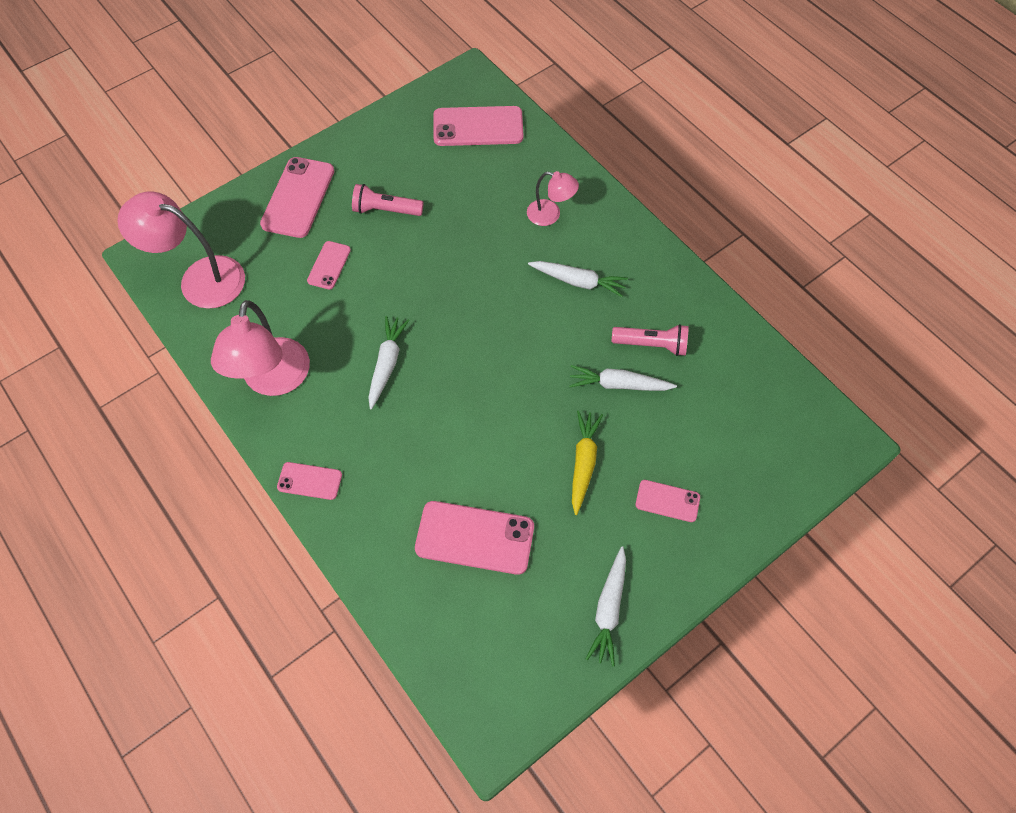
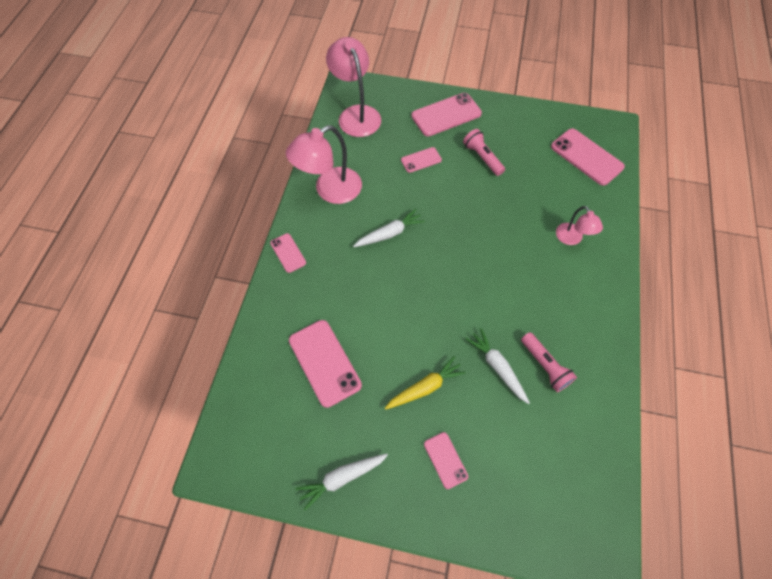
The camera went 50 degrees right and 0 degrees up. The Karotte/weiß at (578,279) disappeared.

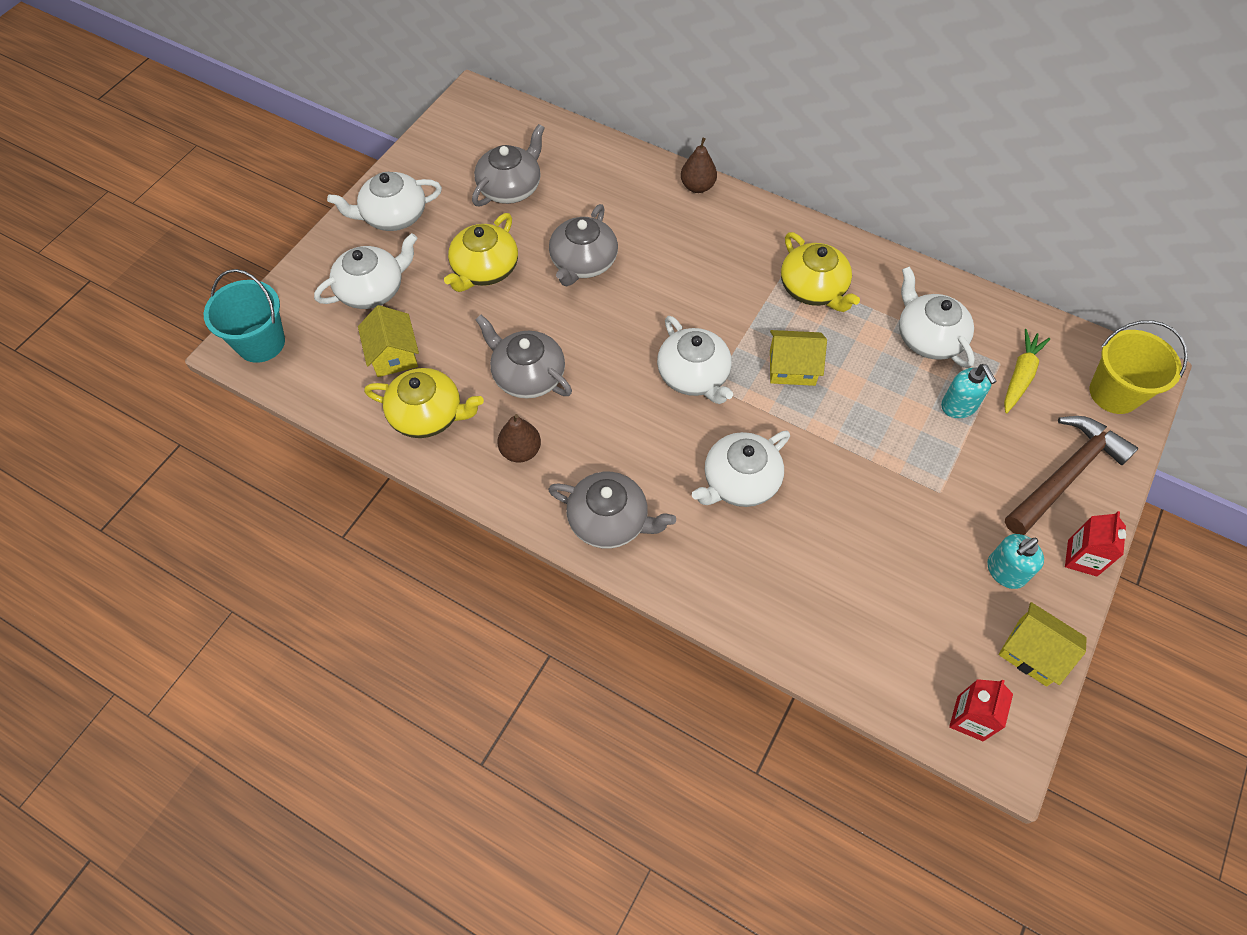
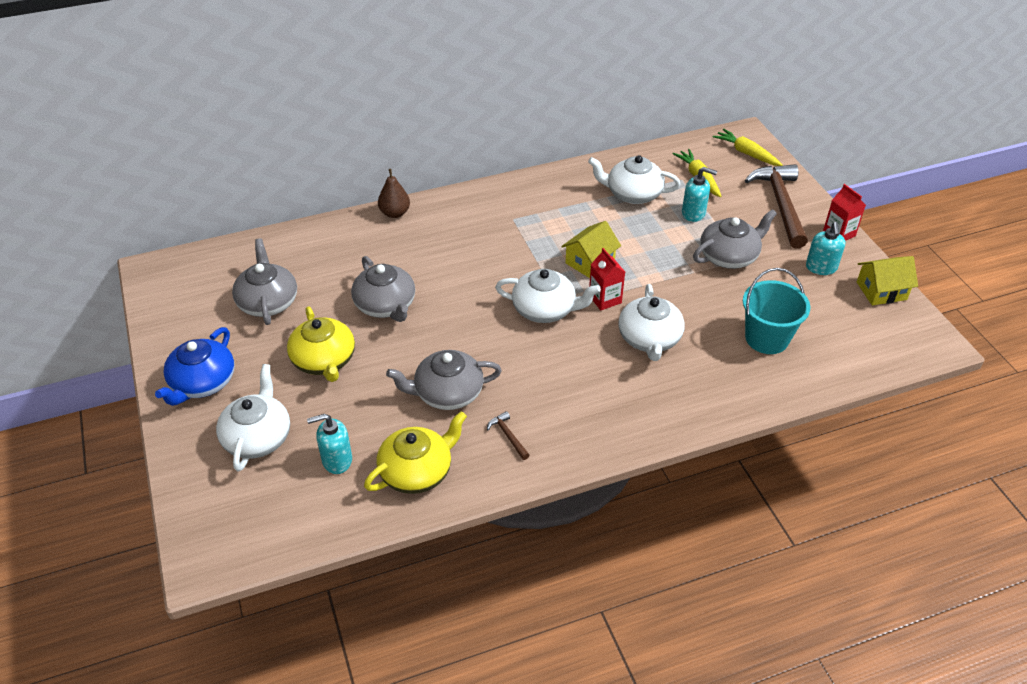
The camera went 50 degrees left and 15 degrees down. The Teekanne/weiß at (384,201) became the Teekanne/blau at (194,366). The Haus/gelb at (388,341) was replaced by the Seifenspender/türkis at (329,444). The Birne/braun at (519,438) was replaced by the Hammer/braun at (508,435). The Getränkekarton/rot moved from (981,710) to (607,279). The Teekanne/grau moved from (612,510) to (735,239). The Eimer/gelb at (1139,367) was replaced by the Karotte/gelb at (748,147). The Eimer/türkis moved from (244,316) to (777,311). The Teekanne/gelb at (820,272) disappeared.

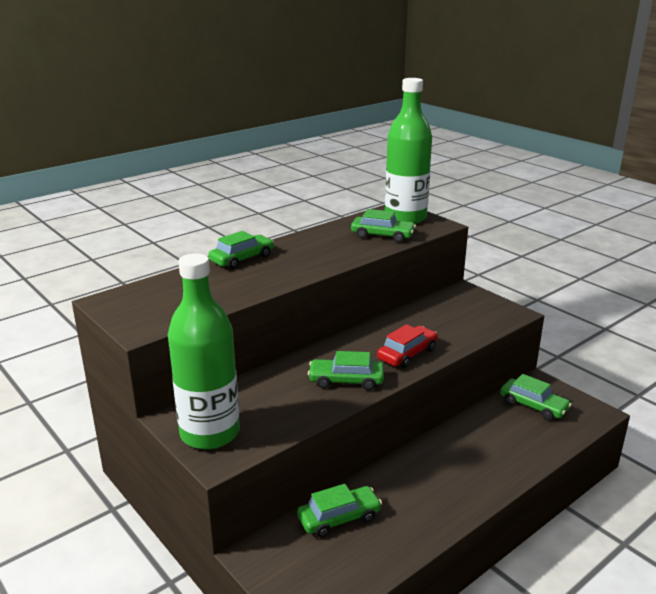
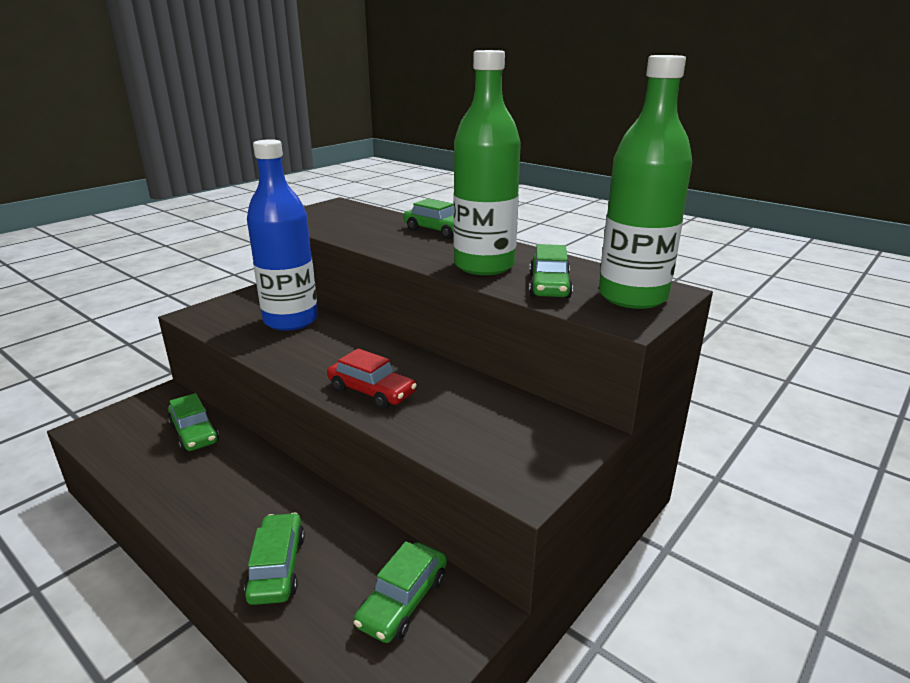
The camera went 80 degrees right and 0 degrees up. The Auto/grün moved from (346,370) to (274,559). The Flasche/blau at (282,235) appeared. The Flasche/grün moved from (204,351) to (487,162).

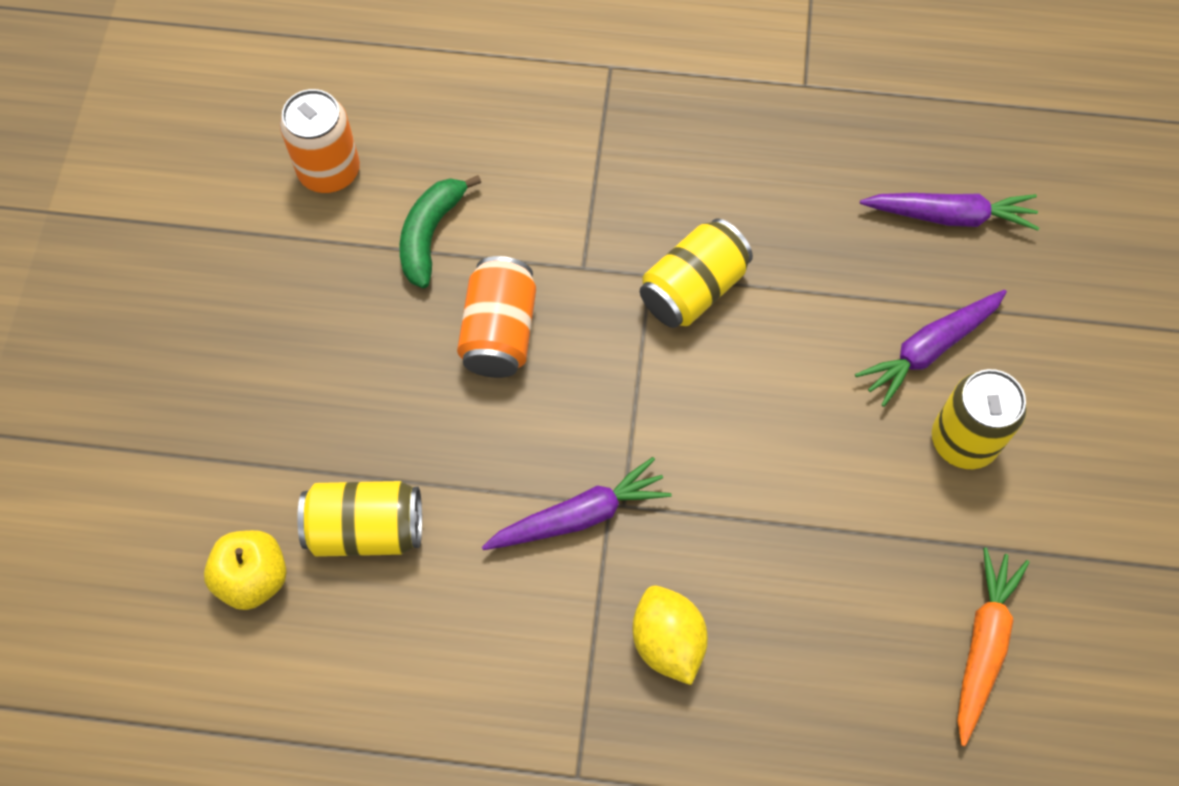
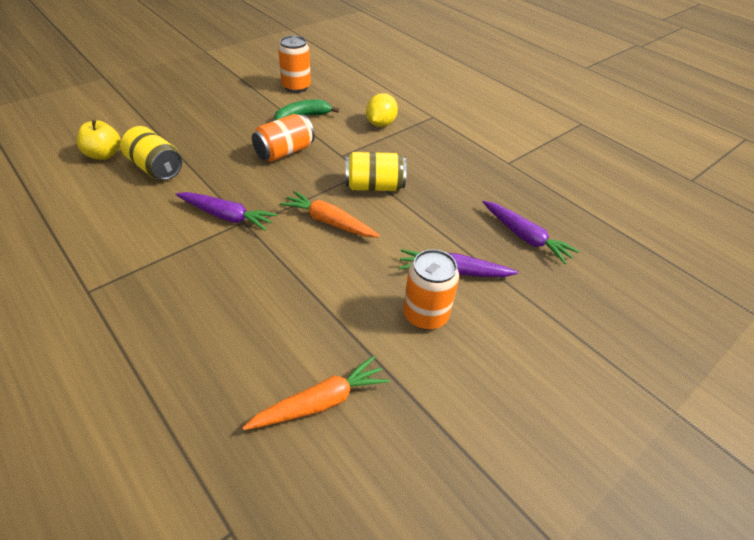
The camera went 40 degrees right and 20 degrees down. The Karotte/orange at (330,214) appeared. The Zitrone/gelb moved from (670,635) to (382,110). The Dose/gelb at (979,419) became the Dose/orange at (431,289).

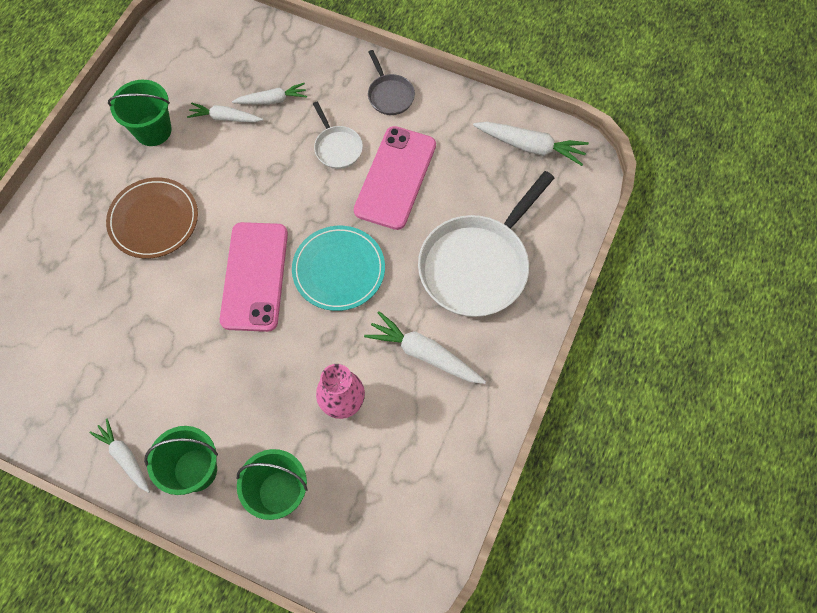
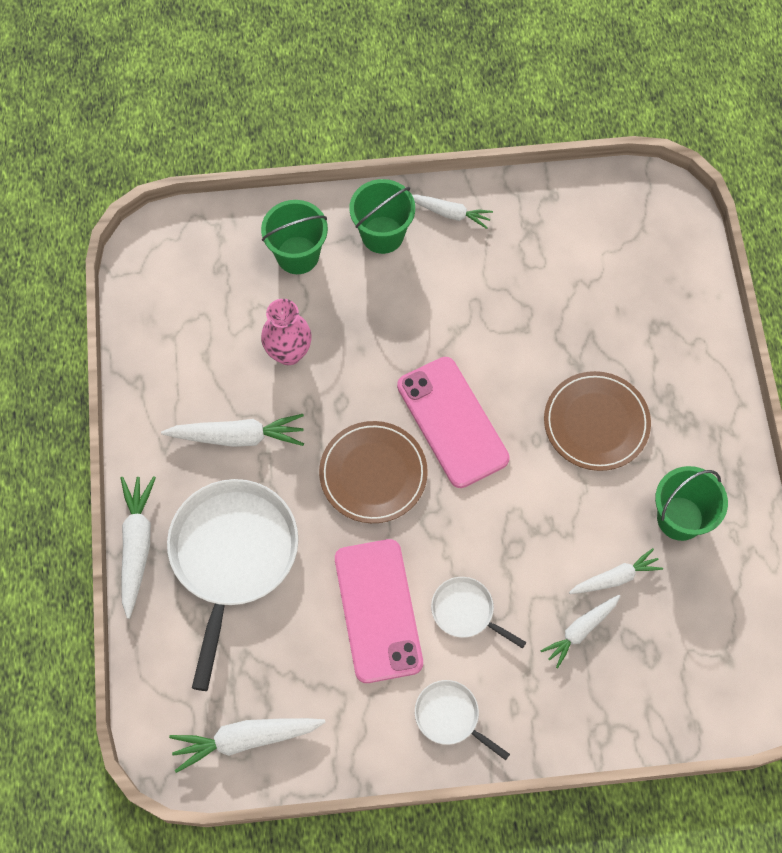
The camera went 150 degrees right and 0 degrees up. The Karotte/weiß at (138,547) appeared. The Teller/türkis at (338,268) became the Teller/braun at (373,472). The Pfanne/grau at (391,82) became the Pfanne/weiß at (462,720).

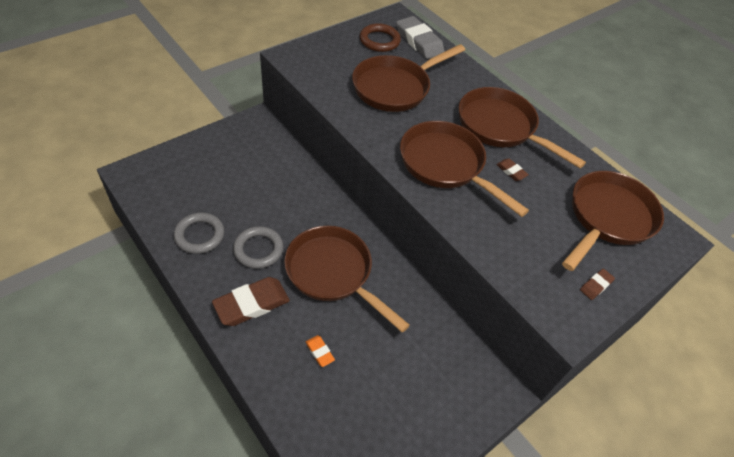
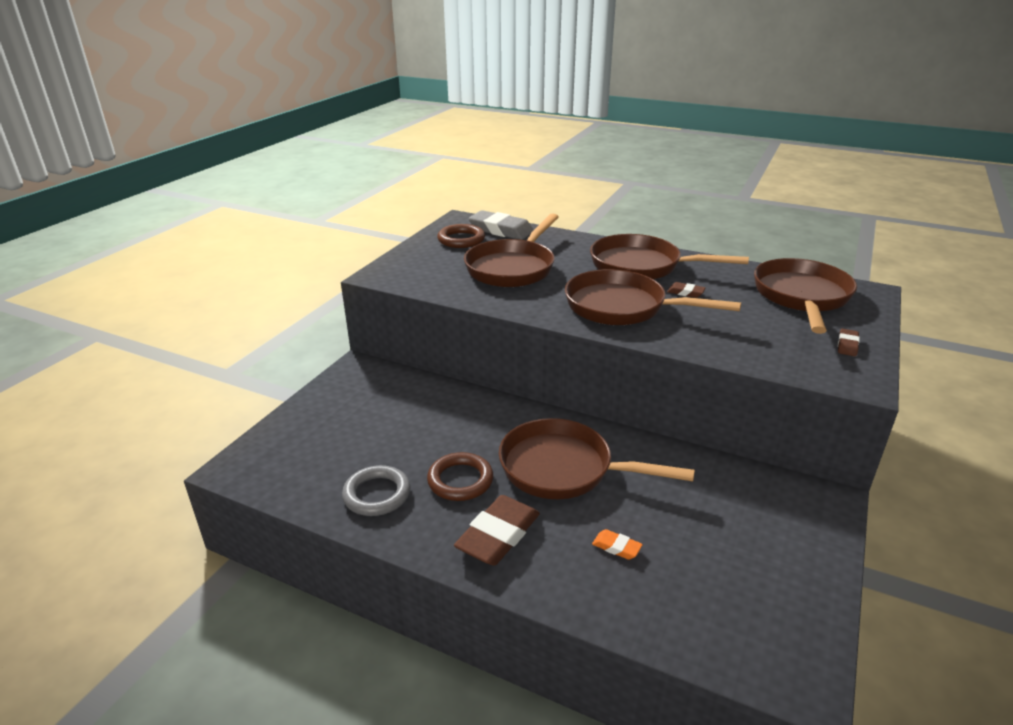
The camera went 20 degrees left and 20 degrees down. The Ring/grau at (258,247) became the Ring/braun at (460,476).

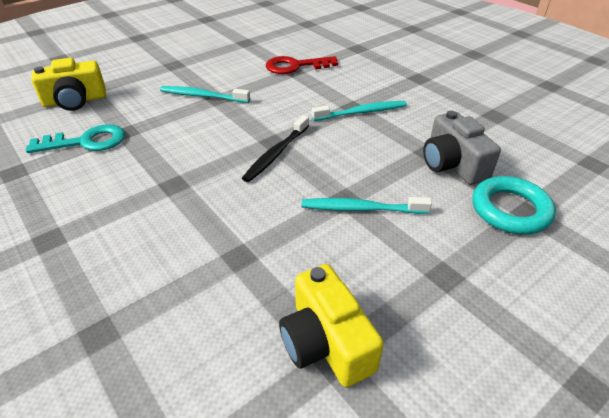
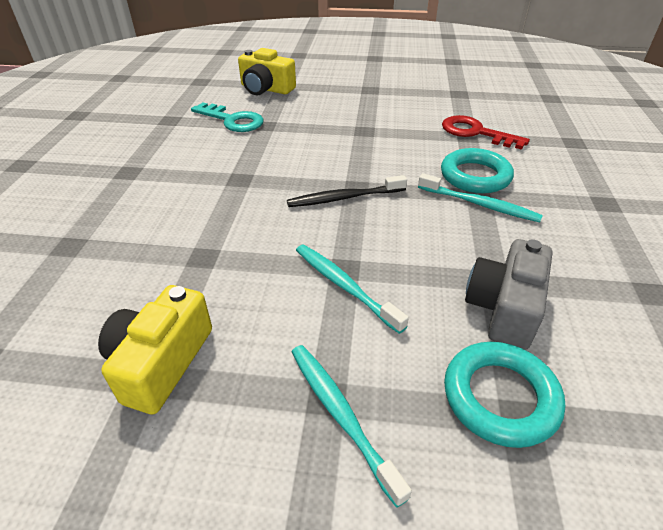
The camera went 45 degrees right and 0 degrees up. The Zahnbürste/türkis moved from (205,94) to (352,426). The Ring/türkis at (477,170) appeared.

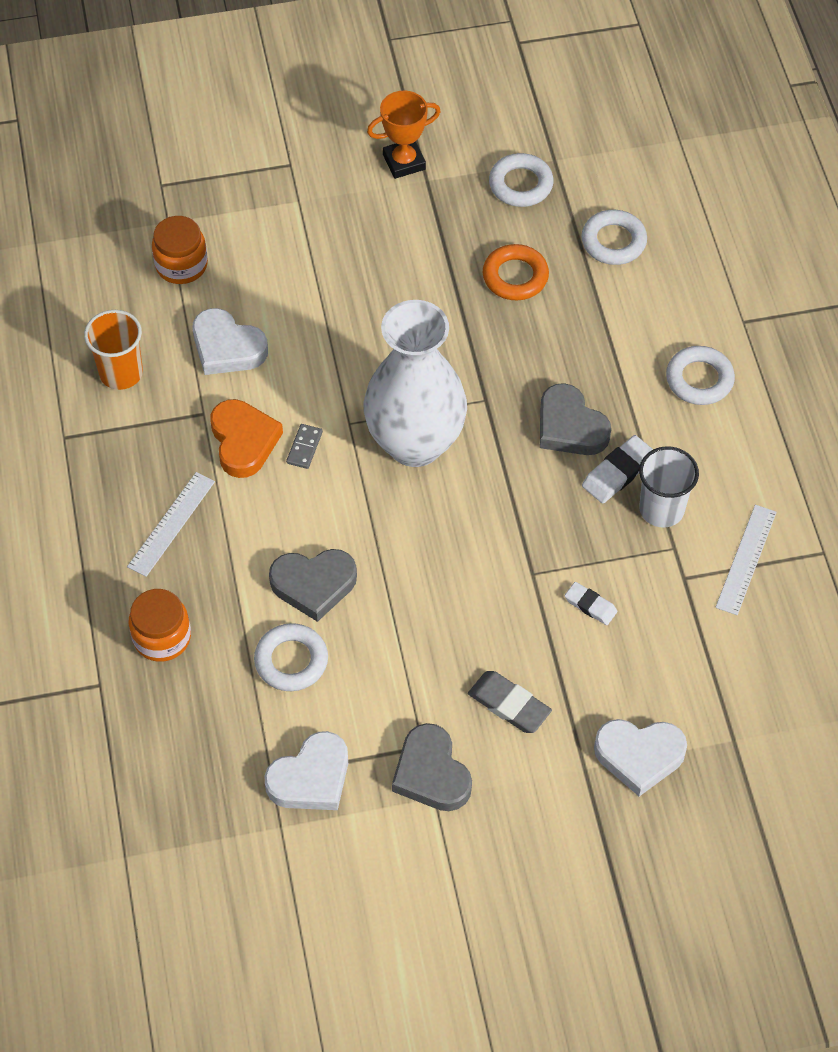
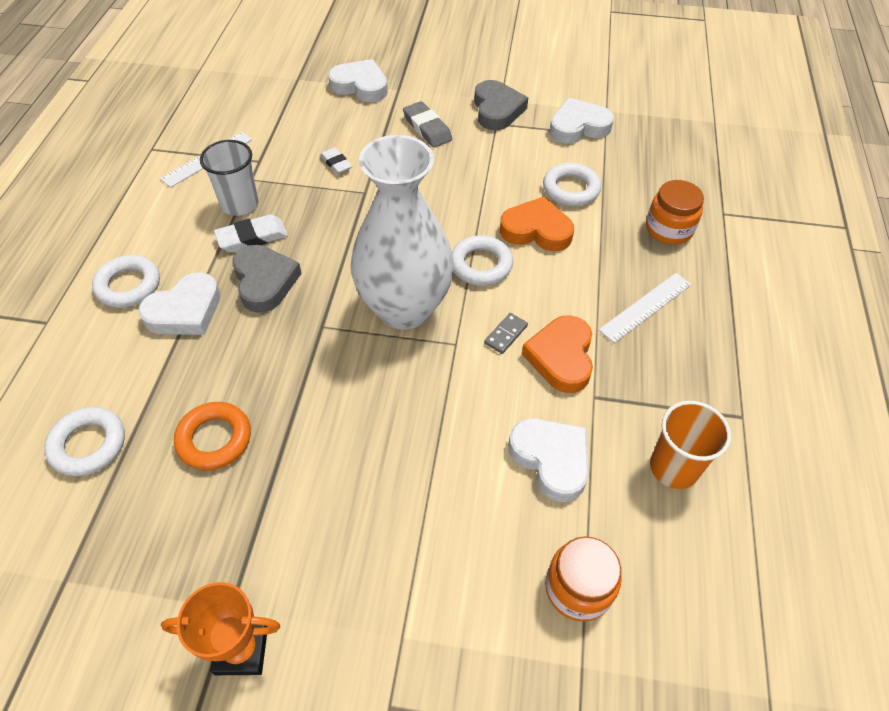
The camera went 160 degrees left and 5 degrees down. The Herz/weiß at (179,303) appeared. The Ring/weiß moved from (521,180) to (482,260). The Herz/grau at (313,585) became the Herz/orange at (537,223).

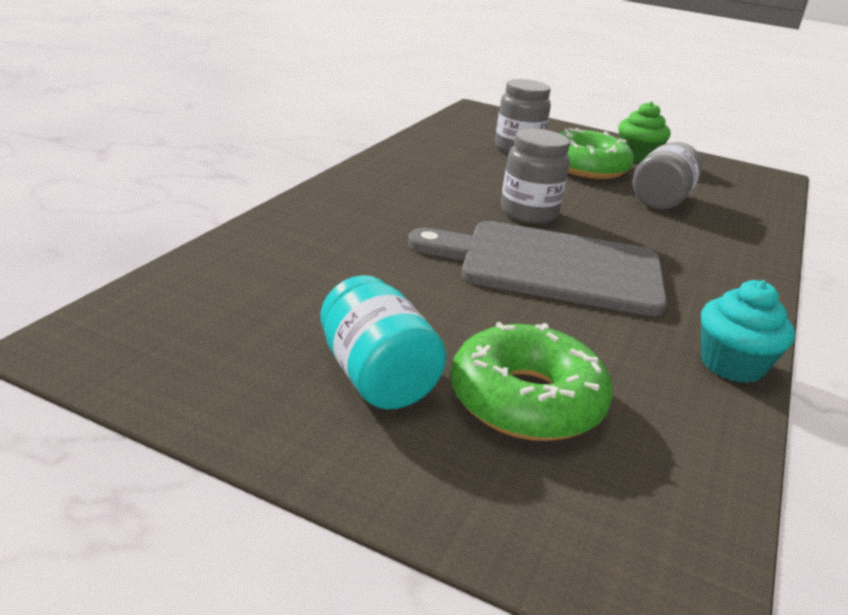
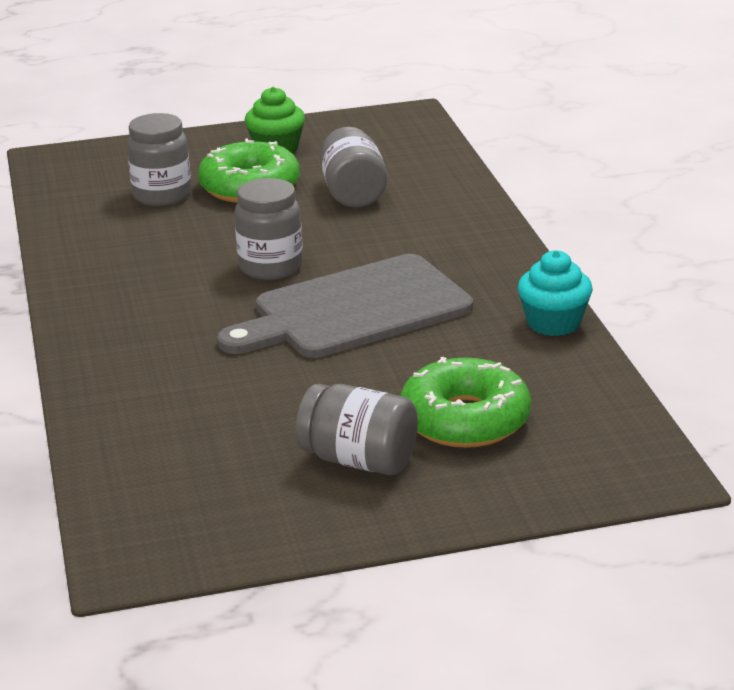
The camera went 35 degrees left and 0 degrees up. The Einmachglas/türkis at (383,342) became the Einmachglas/grau at (356,429).

